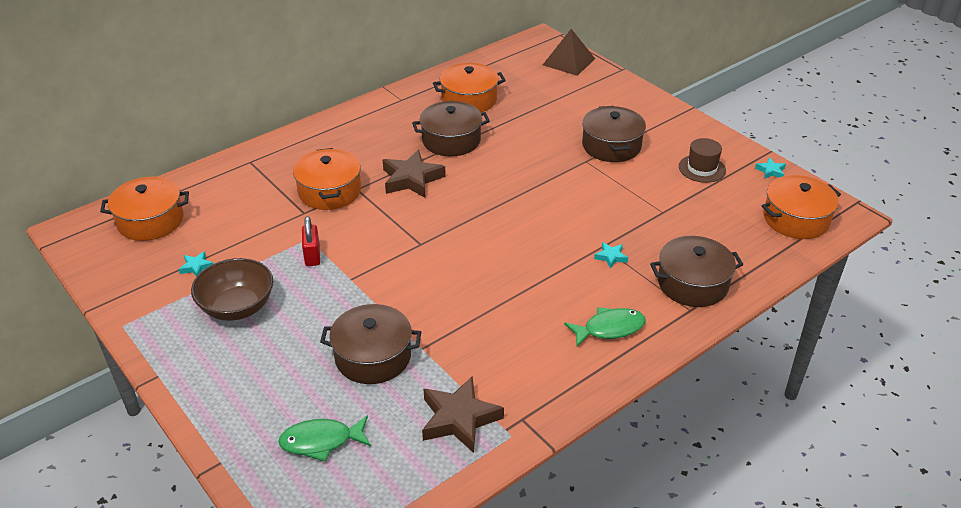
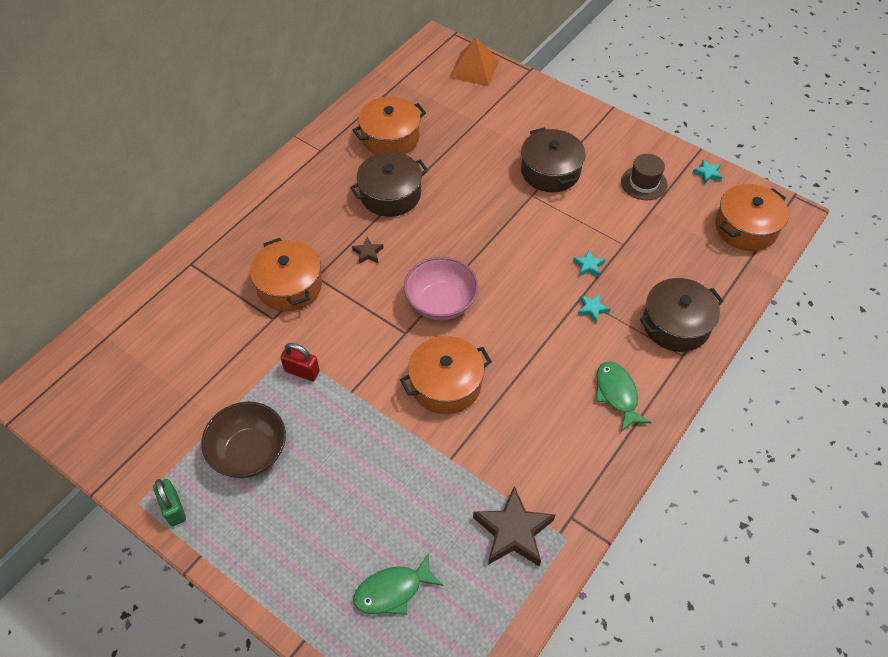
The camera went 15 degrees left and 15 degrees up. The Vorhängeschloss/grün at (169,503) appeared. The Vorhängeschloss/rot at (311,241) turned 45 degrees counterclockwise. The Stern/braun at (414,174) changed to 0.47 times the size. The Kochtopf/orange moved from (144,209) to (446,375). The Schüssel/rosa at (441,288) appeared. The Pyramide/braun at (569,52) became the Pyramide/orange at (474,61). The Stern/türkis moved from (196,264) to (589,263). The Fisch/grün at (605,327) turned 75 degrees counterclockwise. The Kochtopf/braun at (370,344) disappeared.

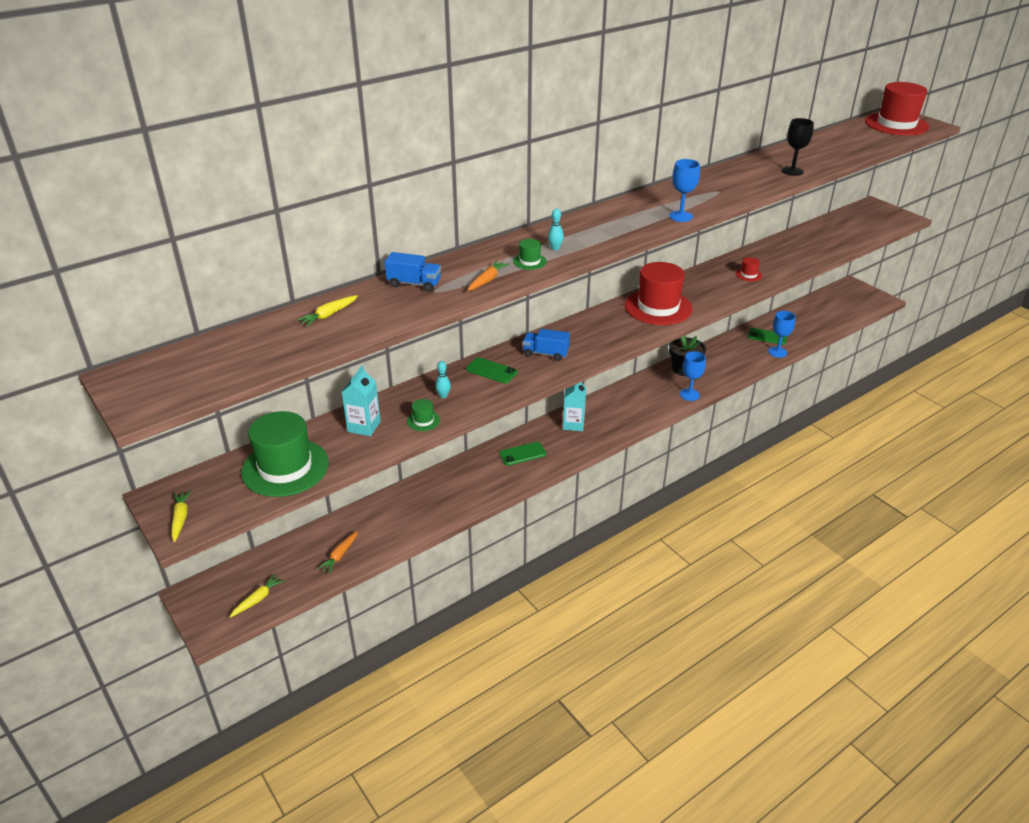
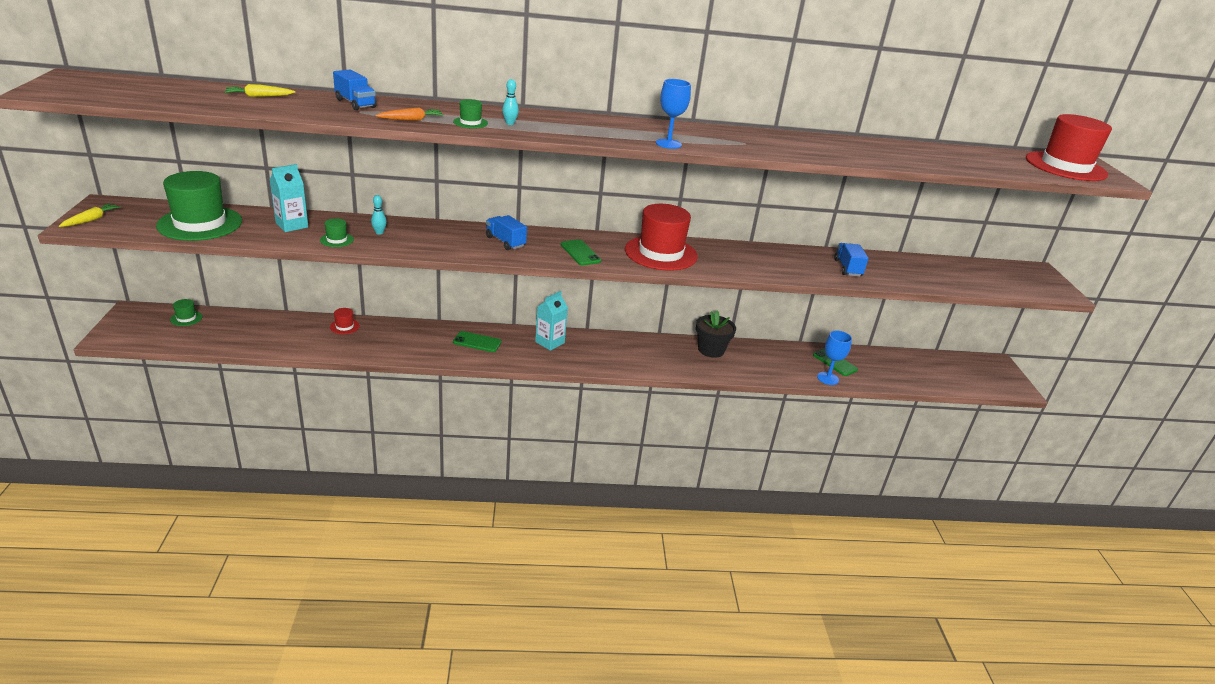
The camera went 30 degrees right and 5 degrees down. The Hut/grün at (186,312) appeared. The Hut/rot moved from (749,269) to (345,321). The Handy/grün moved from (492,370) to (581,252). The Lastwagen/blau at (851,260) appeared. The Karotte/gelb at (257,596) disappeared. The Karotte/orange at (338,552) disappeared. The Kelch/blau at (693,376) disappeared. The Kelch/schwarz at (797,147) disappeared.

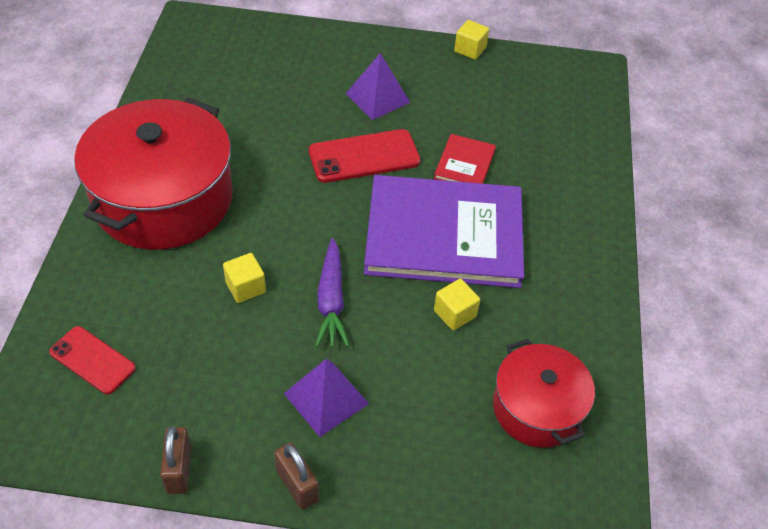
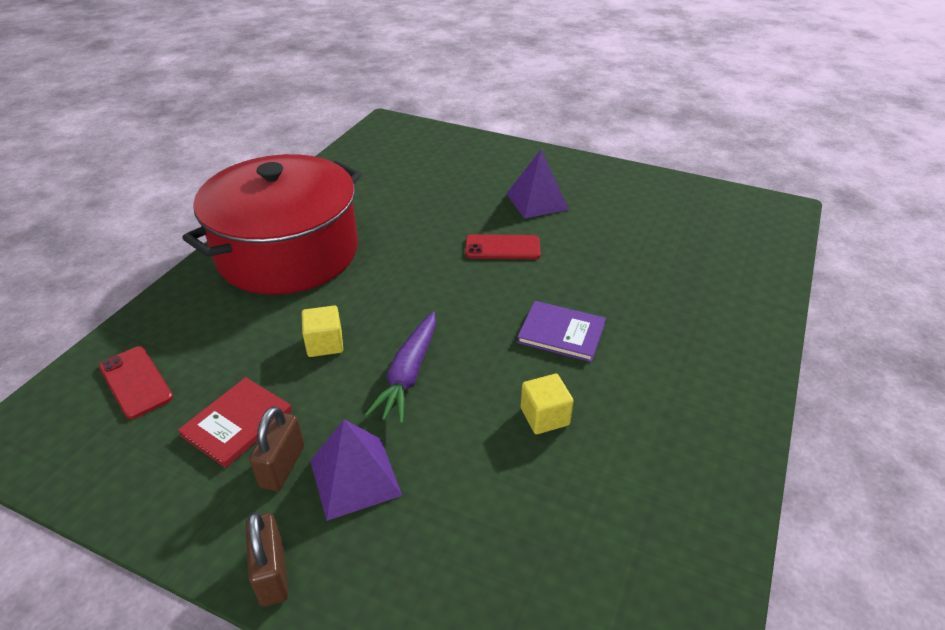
The camera went 20 degrees right and 10 degrees down. The Buch/rot moved from (465,159) to (235,422). The Vorhängeschloss/braun moved from (176,460) to (276,448). The Handy/rot at (365,156) changed to 0.66 times the size. The Buch/lila at (444,231) changed to 0.43 times the size. The Kubus/gelb at (471,40) disappeared. The Kochtopf/rot at (544,393) disappeared.

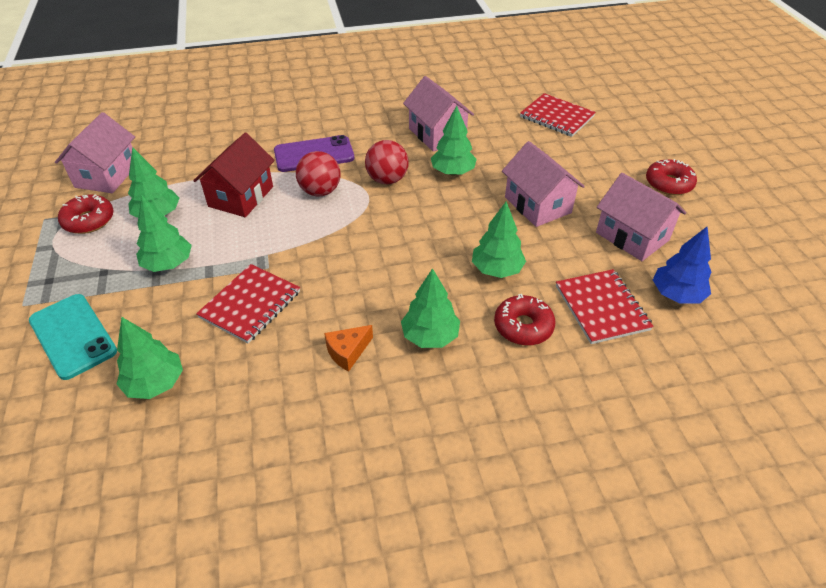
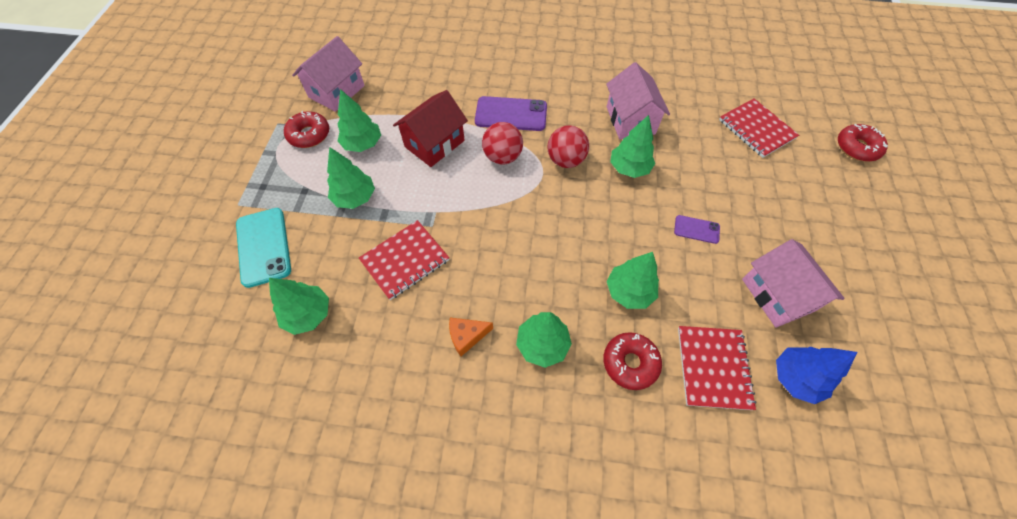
The camera went 20 degrees right and 15 degrees up. The Haus/rosa at (543,184) was replaced by the Handy/lila at (697,229). The Donut/rot moved from (671,177) to (863,143).

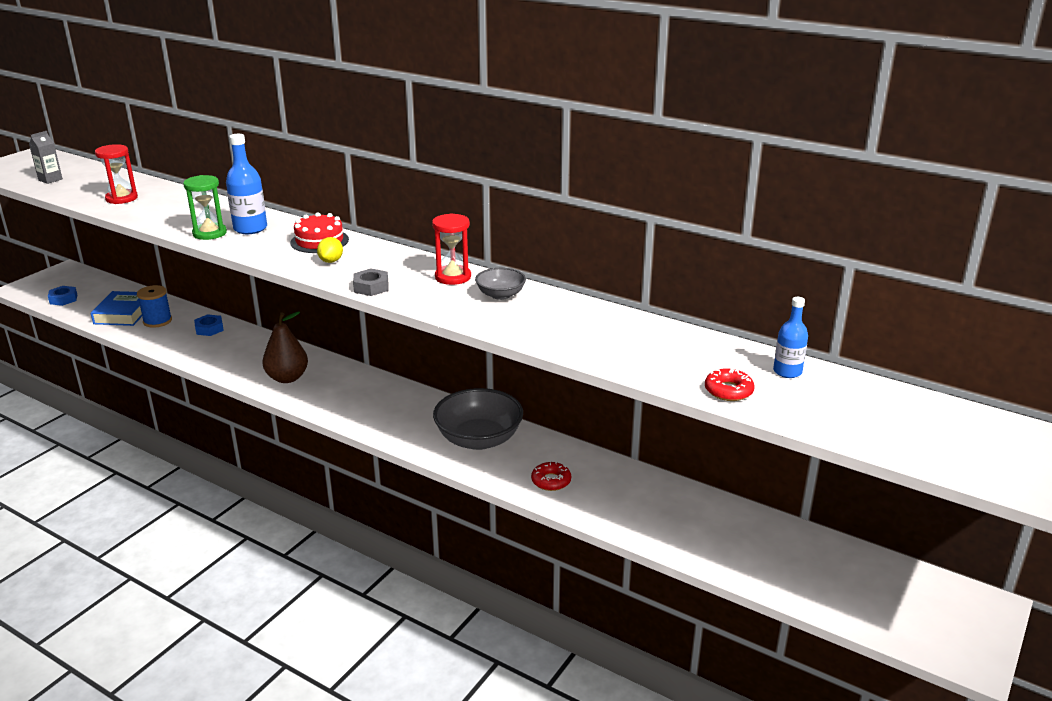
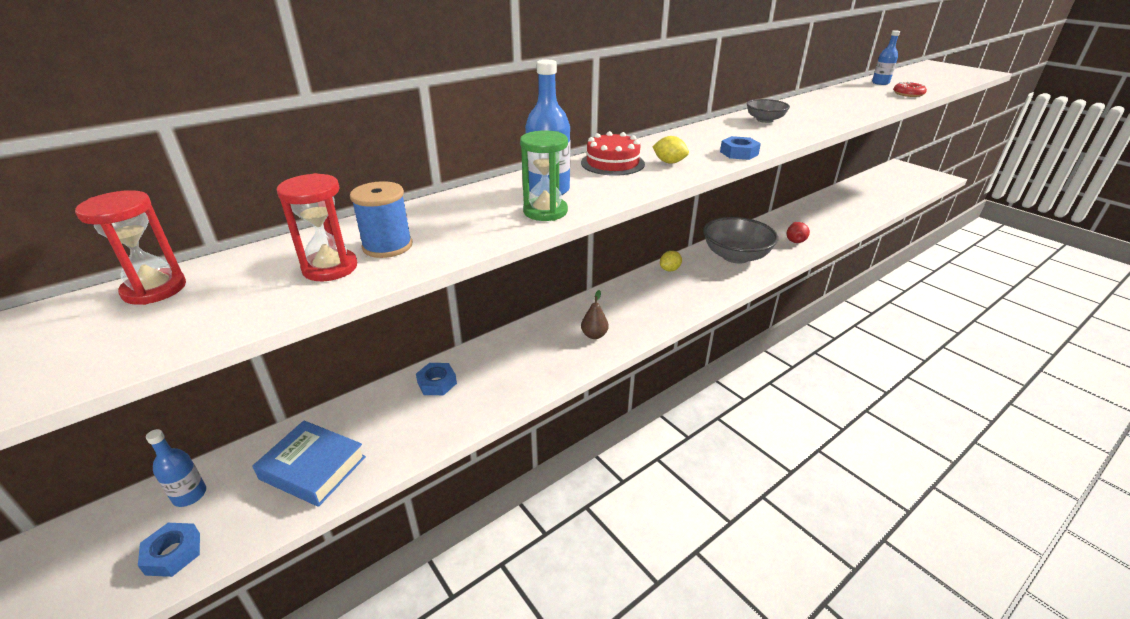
The camera went 70 degrees left and 5 degrees up. The Sanduhr/rot moved from (451,249) to (130,247). The Flasche/blau at (176,468) appeared. The Garnrolle/blau moved from (154,306) to (381,219). The Birne/braun at (285,347) changed to 0.57 times the size. The Zitrone/gelb at (671,261) appeared. The Sechskantmutter/grau at (370,282) became the Sechskantmutter/blau at (740,148). The Donut/rot at (551,476) was replaced by the Birne/rot at (798,232). The Getränkekarton/grau at (46,157) disappeared.

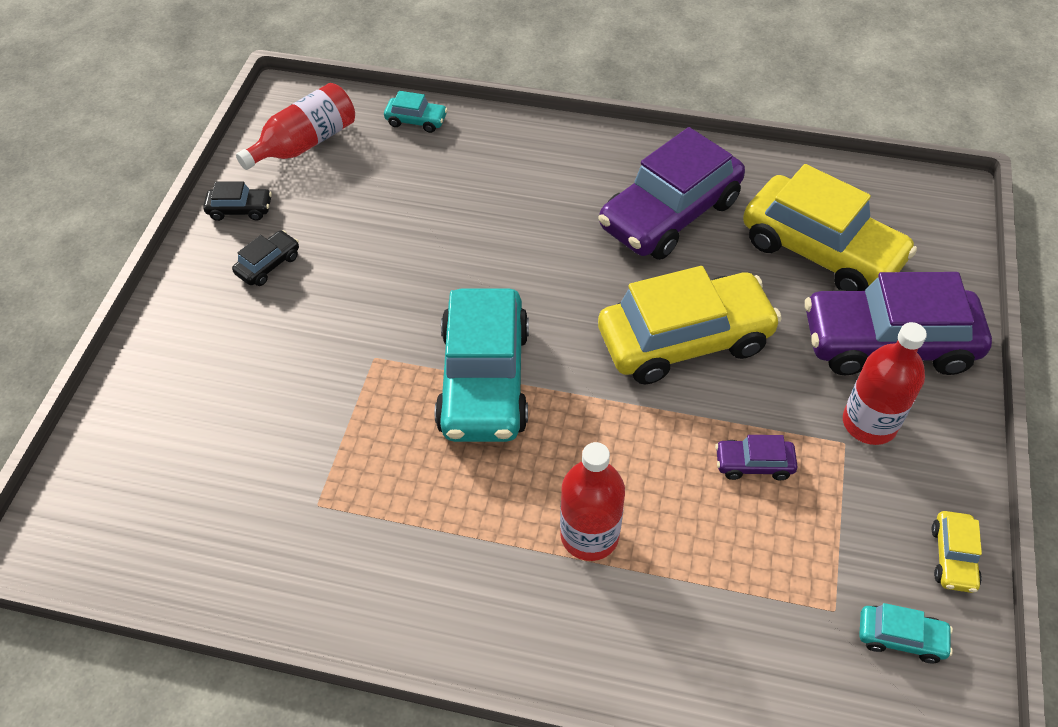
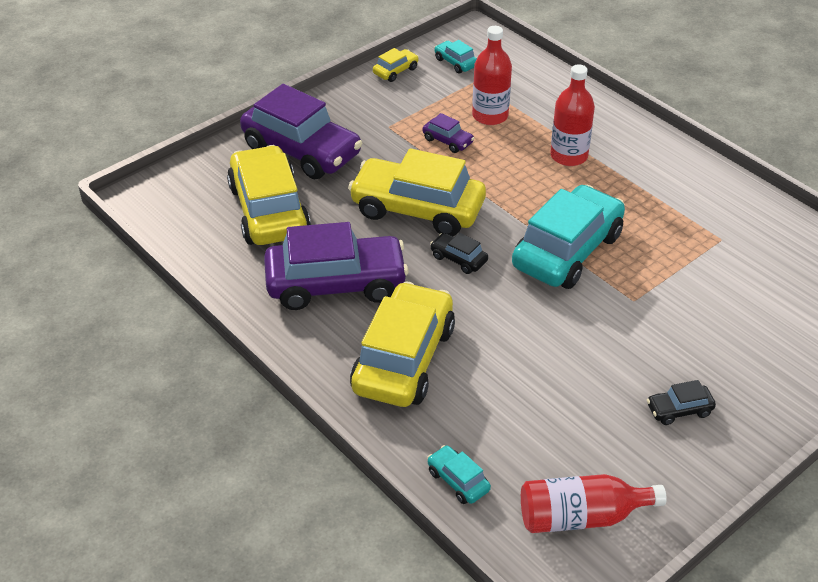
The camera went 145 degrees left and 10 degrees down. The Auto/gelb at (402,344) appeared. The Auto/schwarz moved from (237,201) to (459,253). The Flasche/rot moved from (885,383) to (492,75).

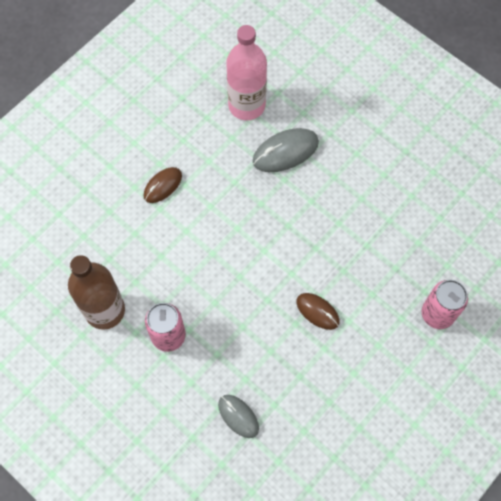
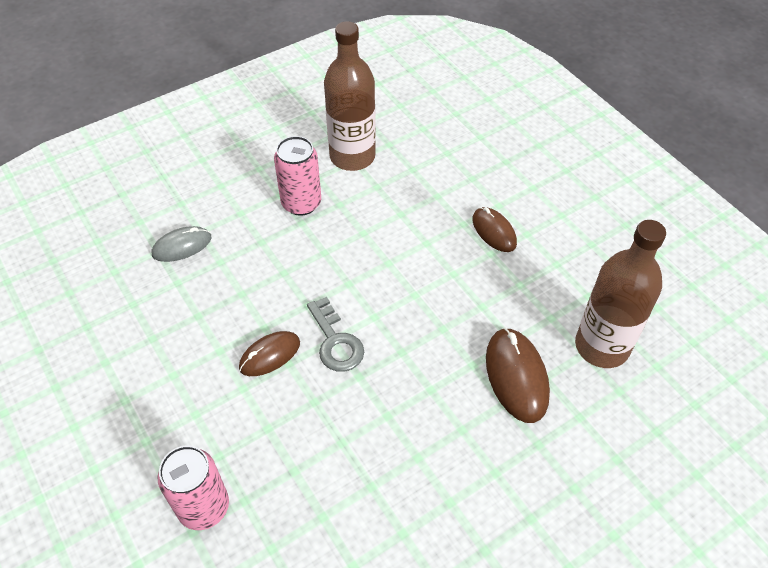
The camera went 105 degrees right and 15 degrees down. The Schlüssel/grau at (335,334) appeared. The Computermaus/grau at (286,150) became the Computermaus/braun at (518,375). The Flasche/rosa at (246,72) became the Flasche/braun at (620,294).

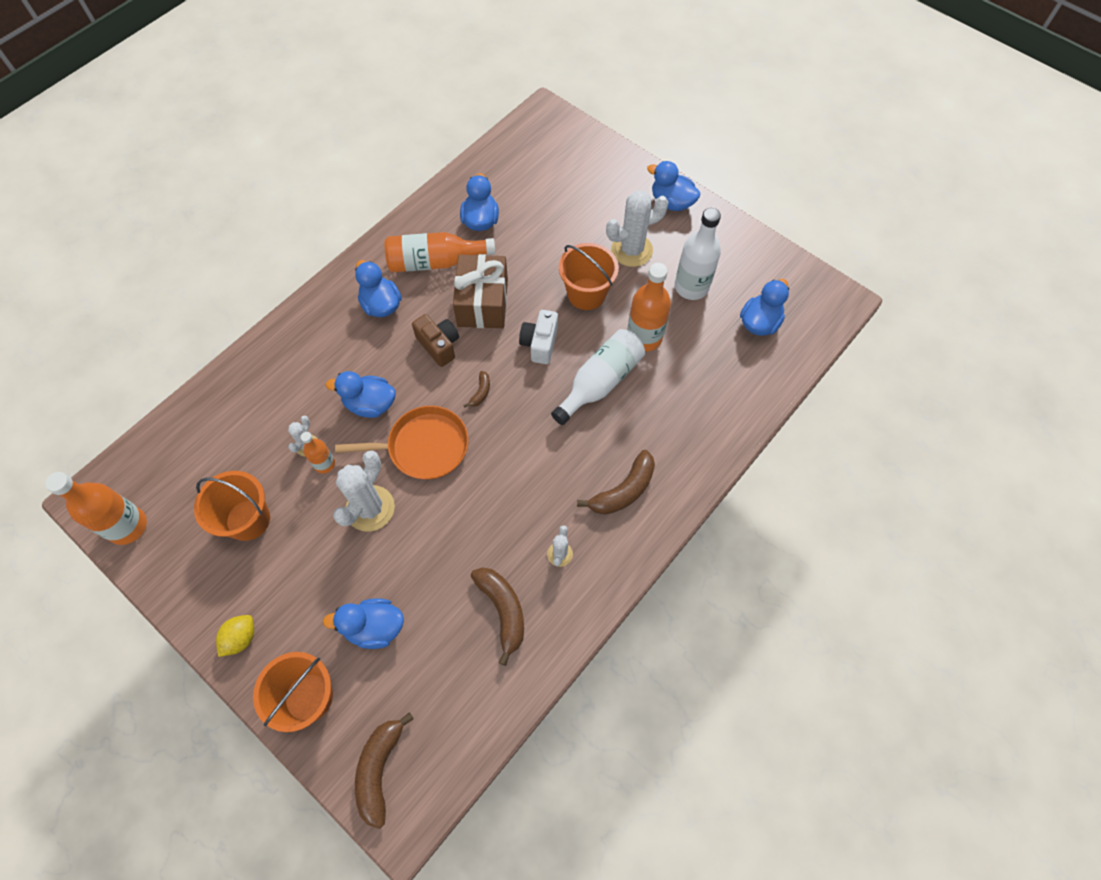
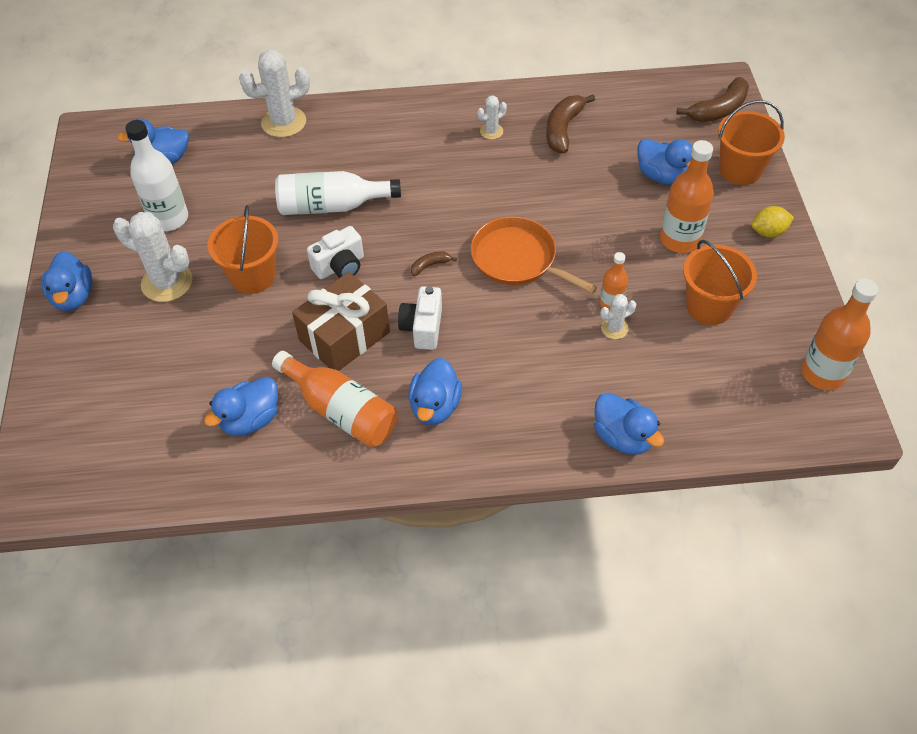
The camera went 135 degrees left and 10 degrees down. The Kaktus/weiß moved from (364,491) to (274,93). The Kamera/braun at (435,340) became the Kamera/weiß at (420,318). The Ente/blau moved from (361,394) to (629,423). The Flasche/orange moved from (649,307) to (687,196). The Banane/braun at (616,482) disappeared.

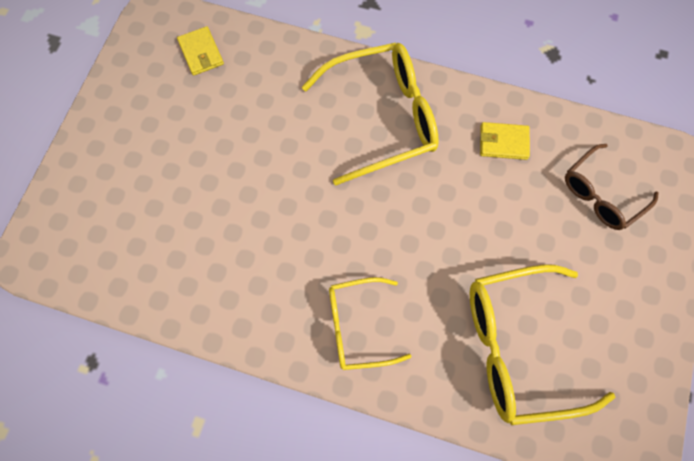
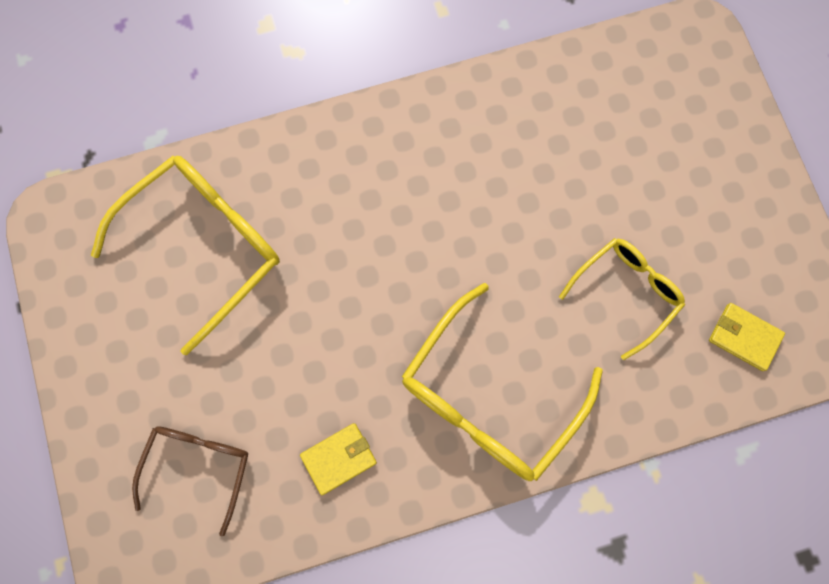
The camera went 145 degrees right and 5 degrees up. The Brille/gelb moved from (370,323) to (622,299).

